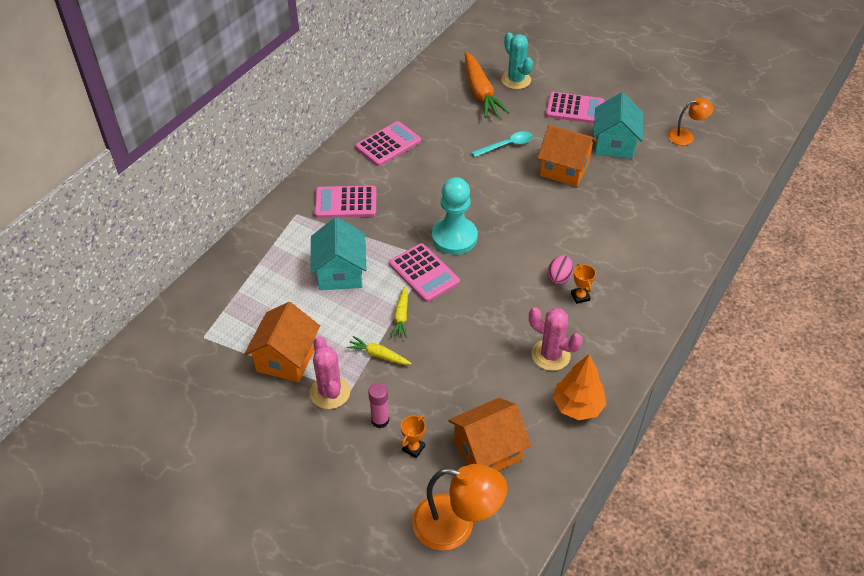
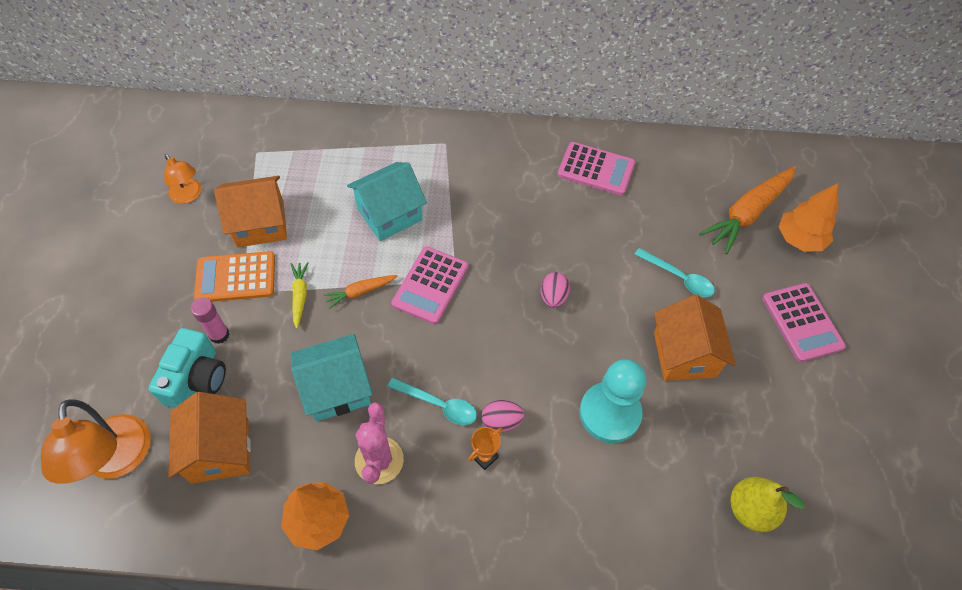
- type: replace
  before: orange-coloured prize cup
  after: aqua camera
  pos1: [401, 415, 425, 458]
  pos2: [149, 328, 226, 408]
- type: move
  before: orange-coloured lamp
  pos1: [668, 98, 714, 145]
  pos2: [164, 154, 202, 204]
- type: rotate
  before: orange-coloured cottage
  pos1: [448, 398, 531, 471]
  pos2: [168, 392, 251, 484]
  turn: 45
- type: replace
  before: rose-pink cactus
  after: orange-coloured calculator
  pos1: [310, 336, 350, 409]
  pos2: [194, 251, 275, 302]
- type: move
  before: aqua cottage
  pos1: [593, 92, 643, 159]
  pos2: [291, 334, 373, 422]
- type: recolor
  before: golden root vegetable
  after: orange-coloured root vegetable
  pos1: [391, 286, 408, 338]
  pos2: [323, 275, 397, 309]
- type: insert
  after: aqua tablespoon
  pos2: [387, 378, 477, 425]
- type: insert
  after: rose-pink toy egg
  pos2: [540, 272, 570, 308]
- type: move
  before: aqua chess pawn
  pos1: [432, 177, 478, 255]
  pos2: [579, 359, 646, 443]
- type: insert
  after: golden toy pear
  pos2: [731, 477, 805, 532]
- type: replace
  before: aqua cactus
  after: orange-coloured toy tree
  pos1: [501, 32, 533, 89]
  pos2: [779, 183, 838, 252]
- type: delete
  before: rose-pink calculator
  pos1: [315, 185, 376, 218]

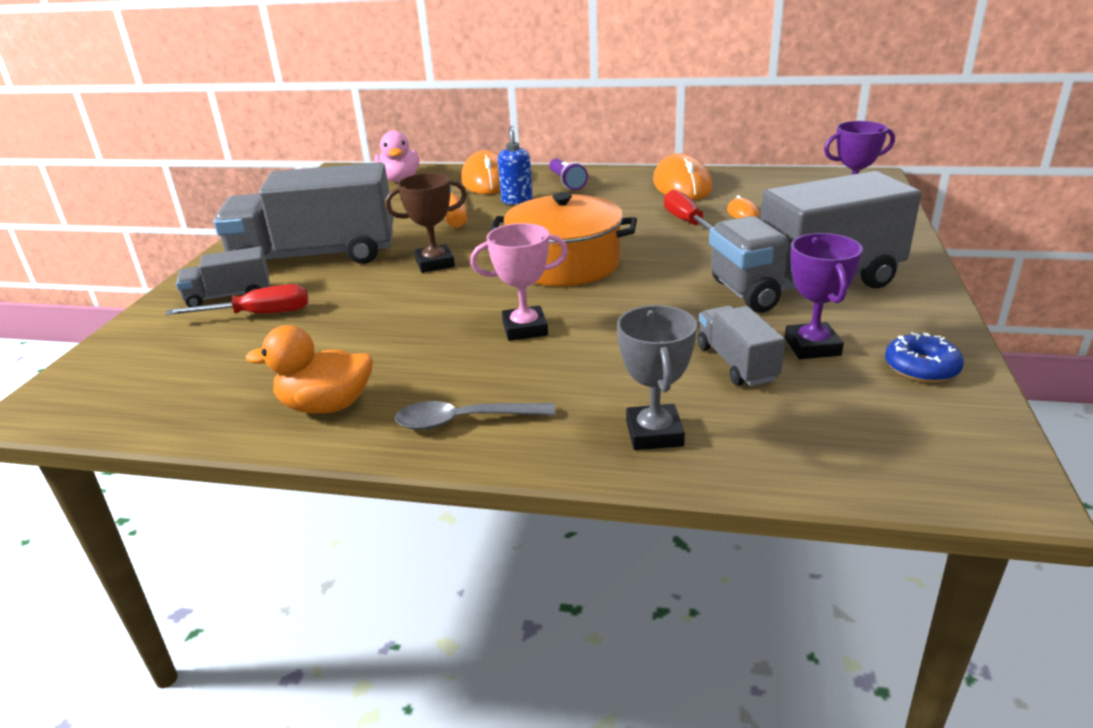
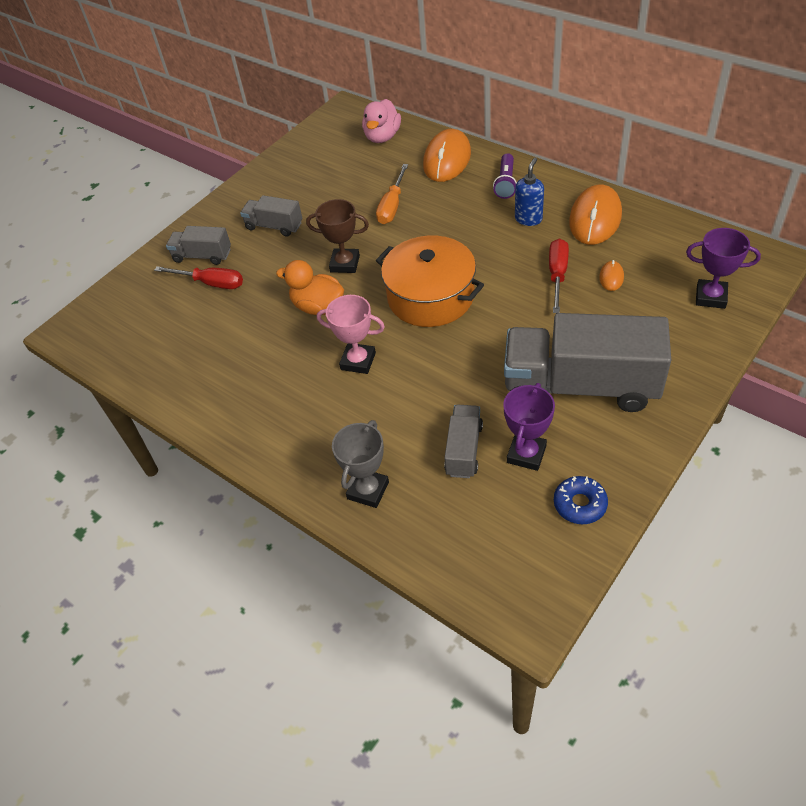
- type: resize
  before: gray truck
  pos1: [214, 162, 394, 264]
  pos2: [240, 195, 302, 237]
  scale: 0.47
- type: move
  before: orange-coloured duck
  pos1: [246, 325, 373, 414]
  pos2: [276, 260, 344, 315]
- type: move
  before: royal blue soap dispenser
  pos1: [498, 126, 533, 205]
  pos2: [515, 158, 544, 226]
- type: delete
  before: gray tablespoon
  pos1: [395, 401, 556, 430]

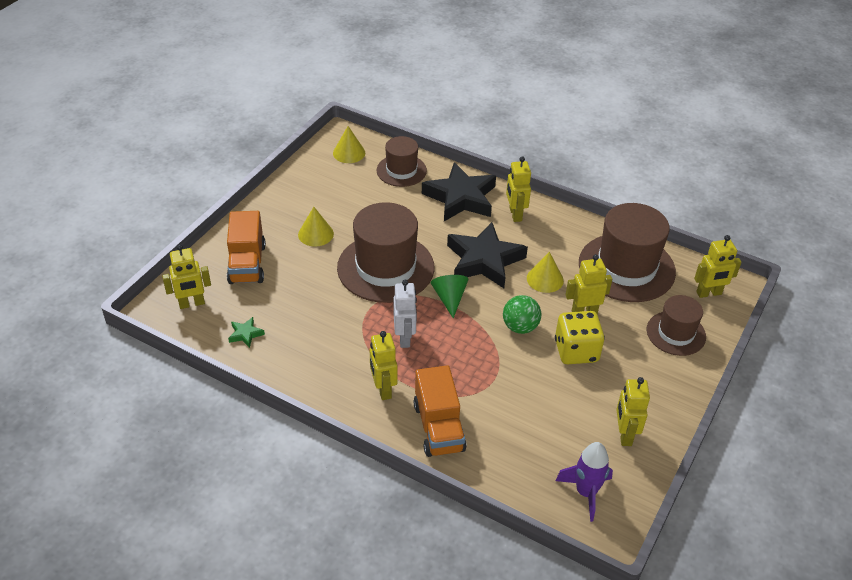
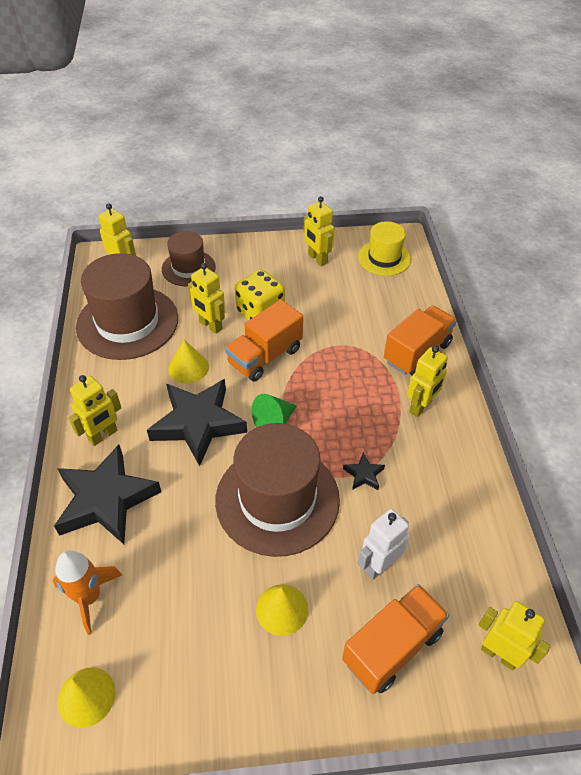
- type: replace
  before: russet top hat
  after: orange-coloured rocket
  pos1: [377, 136, 427, 187]
  pos2: [53, 550, 122, 635]
- type: replace
  before: emerald sphere
  after: orange-coloured truck
  pos1: [503, 295, 542, 334]
  pos2: [225, 300, 303, 381]
- type: rotate
  before: golden robot
  pos1: [616, 377, 650, 446]
  pos2: [303, 196, 334, 266]
  turn: 90
- type: insert
  after: ebony star shape
  pos2: [343, 453, 385, 490]
- type: replace
  before: violet rocket
  after: golden top hat
  pos1: [555, 442, 613, 522]
  pos2: [358, 221, 411, 276]
- type: move
  before: white robot
  pos1: [394, 280, 417, 348]
  pos2: [358, 509, 409, 580]
- type: delete
  before: emerald star shape
  pos1: [228, 317, 265, 348]

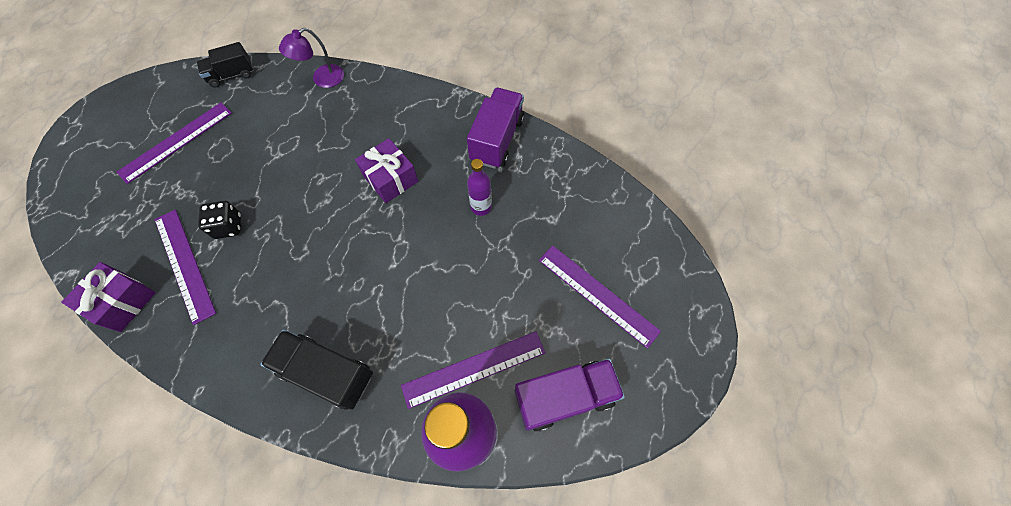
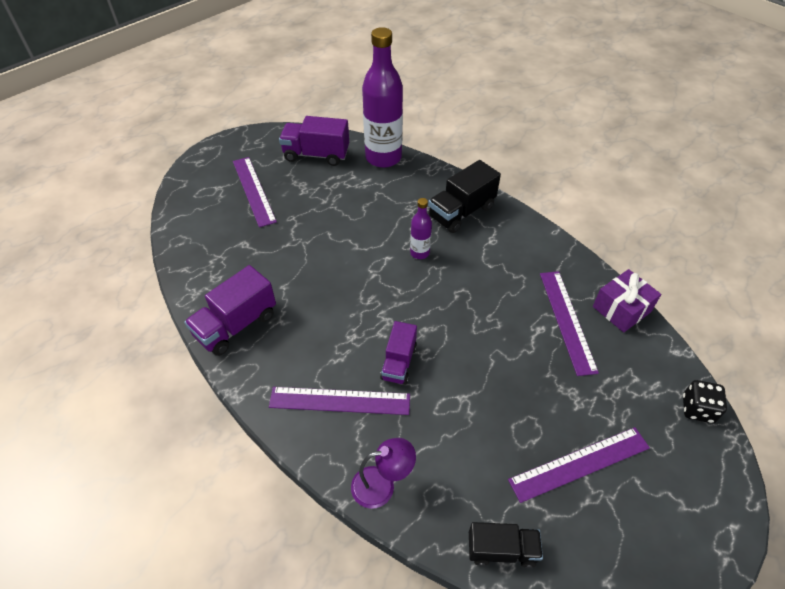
- type: move
  before: violet straightedge
  pos1: [401, 331, 546, 409]
  pos2: [269, 387, 410, 415]
- type: insert
  after: violet truck
  pos2: [380, 321, 417, 385]
- type: move
  before: violet bottle
  pos1: [467, 159, 492, 216]
  pos2: [410, 198, 432, 259]
- type: rotate
  before: ebony truck
  pos1: [260, 330, 373, 410]
  pos2: [428, 160, 501, 233]
  turn: 90
- type: move
  before: ebony dice
  pos1: [198, 201, 241, 239]
  pos2: [683, 380, 727, 423]
- type: delete
  before: violet present
  pos1: [355, 138, 418, 203]

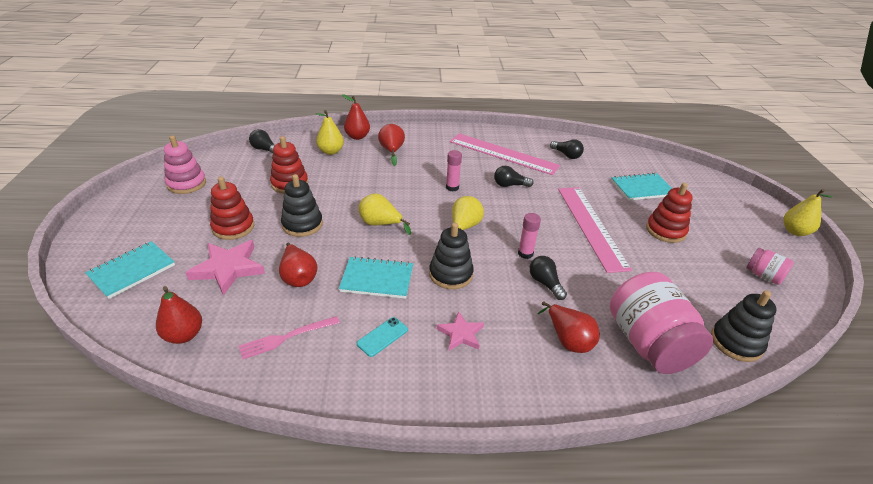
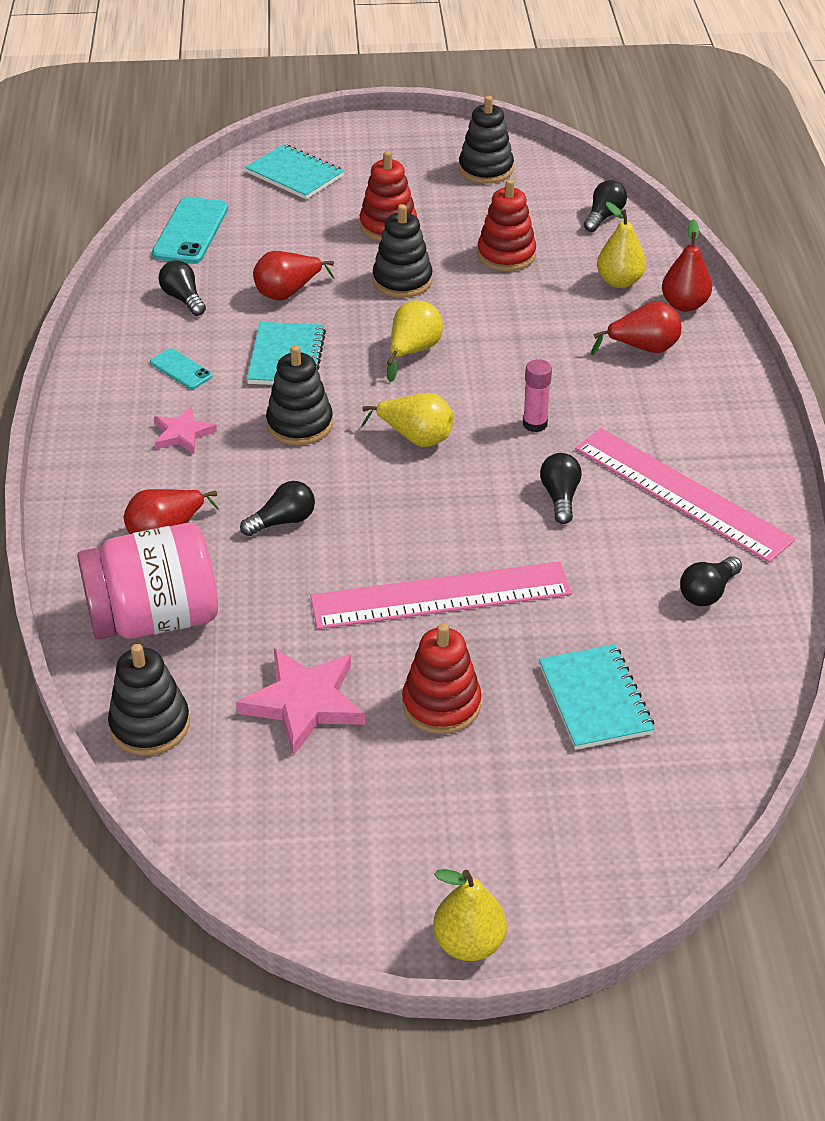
- type: replace
  before: crimson toy pear
  after: aqua phone
  pos1: [156, 286, 202, 344]
  pos2: [152, 197, 228, 264]
- type: replace
  before: rose-pink dinner fork
  after: ebony bulb
  pos1: [239, 316, 340, 360]
  pos2: [158, 260, 206, 316]
- type: move
  before: rose-pink star shape
  pos1: [185, 240, 265, 296]
  pos2: [236, 648, 365, 756]
- type: recolor
  before: rose-pink ring stacker
  after: ebony ring stacker
  pos1: [164, 135, 206, 194]
  pos2: [459, 96, 514, 184]
- type: rotate
  before: rose-pink straightedge
  pos1: [450, 133, 560, 175]
  pos2: [575, 428, 795, 563]
  turn: -75
- type: delete
  before: rose-pink glue
  pos1: [518, 213, 541, 259]
- type: delete
  before: rose-pink jam jar
  pos1: [746, 248, 794, 285]

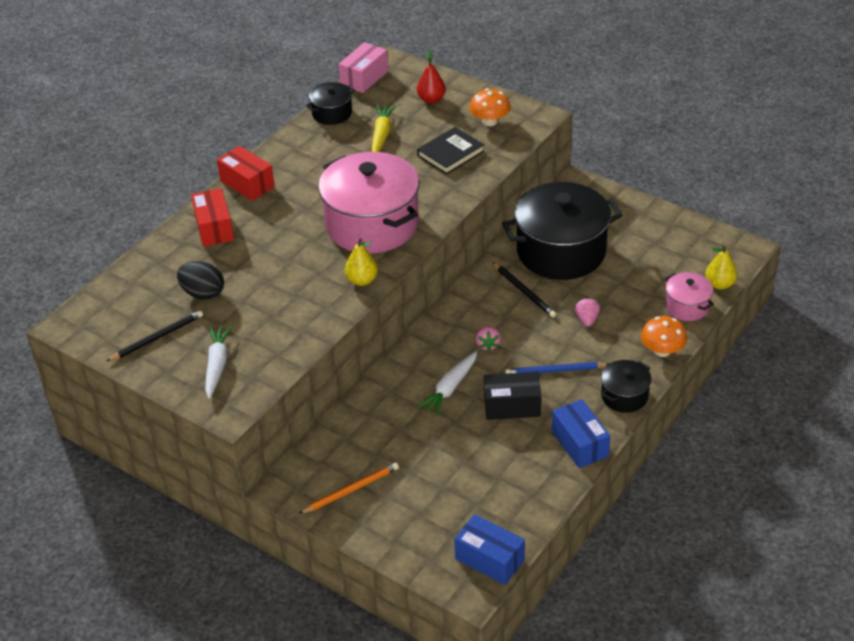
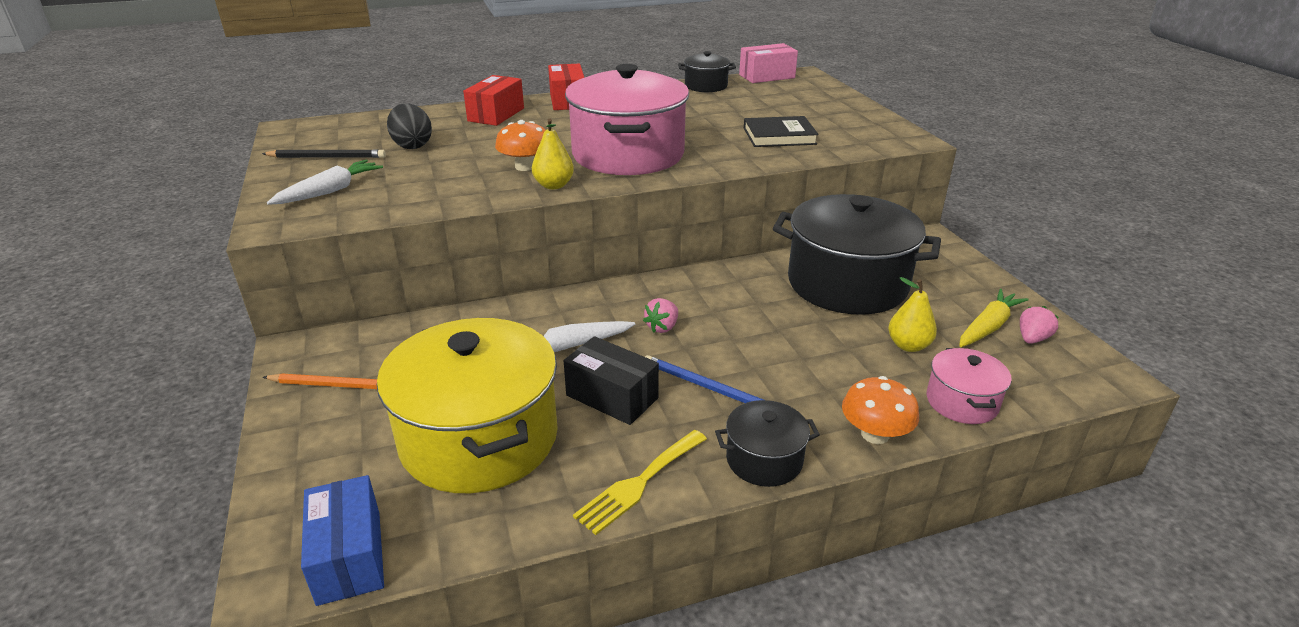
- type: insert
  after: golden stockpot
  pos2: [377, 318, 558, 493]
- type: move
  before: orange-coloured mushroom
  pos1: [469, 88, 511, 126]
  pos2: [495, 120, 545, 171]
- type: replace
  before: royal blue box
  after: golden dinner fork
  pos1: [552, 399, 610, 468]
  pos2: [573, 430, 707, 535]
- type: move
  before: golden toy pear
  pos1: [705, 245, 737, 290]
  pos2: [888, 277, 937, 352]
- type: move
  before: golden root vegetable
  pos1: [372, 105, 396, 152]
  pos2: [959, 289, 1029, 347]
- type: move
  before: rose-pink berry
  pos1: [575, 298, 600, 327]
  pos2: [1020, 306, 1059, 344]
- type: delete
  before: crimson toy pear
  pos1: [417, 50, 446, 103]
- type: delete
  before: ebony lead pencil
  pos1: [493, 262, 556, 318]

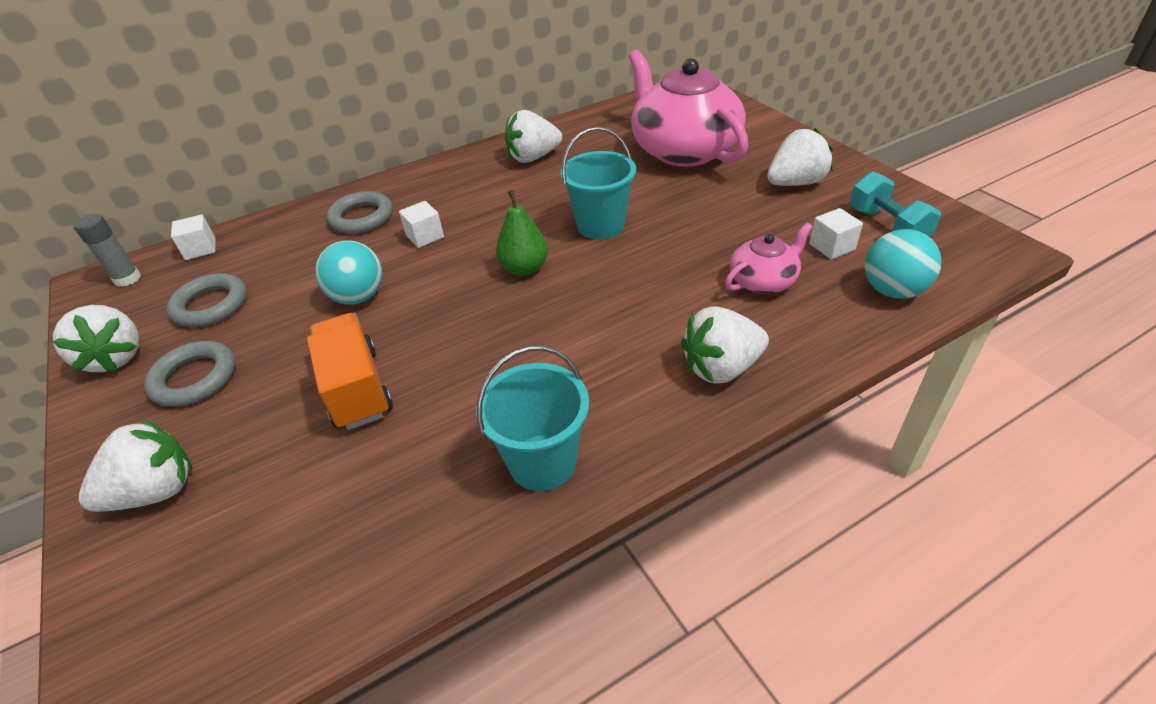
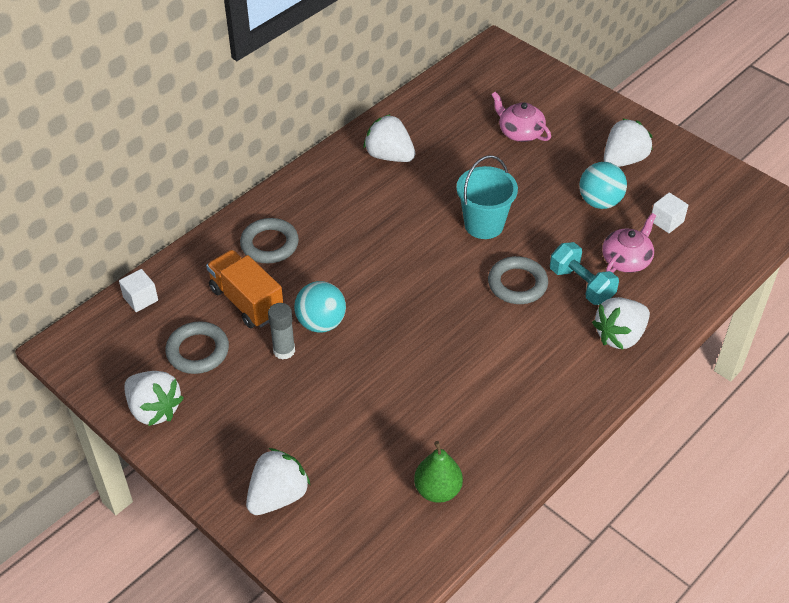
- type: move
  before: orange-coloured truck
  pos1: [307, 313, 393, 430]
  pos2: [206, 250, 283, 328]
- type: move
  before: gray glue
  pos1: [73, 214, 141, 287]
  pos2: [268, 303, 295, 360]
- type: rotate
  before: white berry
  pos1: [505, 110, 562, 163]
  pos2: [364, 114, 415, 162]
  turn: 75
- type: move
  before: emerald toy pear
  pos1: [496, 190, 548, 276]
  pos2: [414, 441, 463, 503]
- type: move
  before: gray torus
  pos1: [144, 341, 235, 407]
  pos2: [488, 256, 548, 304]
- type: resize
  before: rose-pink china teapot
  pos1: [629, 50, 748, 167]
  pos2: [491, 92, 551, 142]
  scale: 0.47
- type: move
  before: aqua dumbbell
  pos1: [850, 172, 941, 237]
  pos2: [550, 242, 619, 305]
- type: move
  before: aqua sphere
  pos1: [865, 229, 942, 299]
  pos2: [579, 162, 627, 209]
- type: delete
  before: white cube
  pos1: [399, 201, 444, 248]
- type: delete
  before: aqua bucket
  pos1: [476, 345, 589, 491]

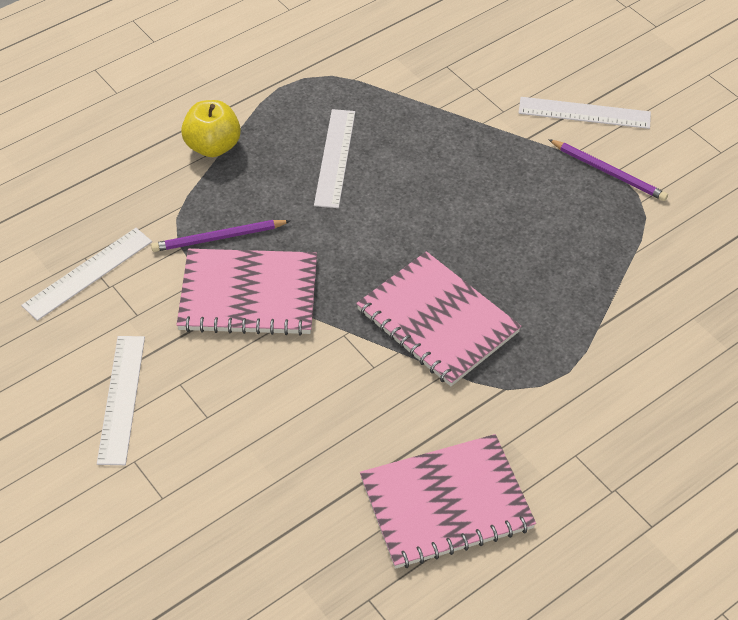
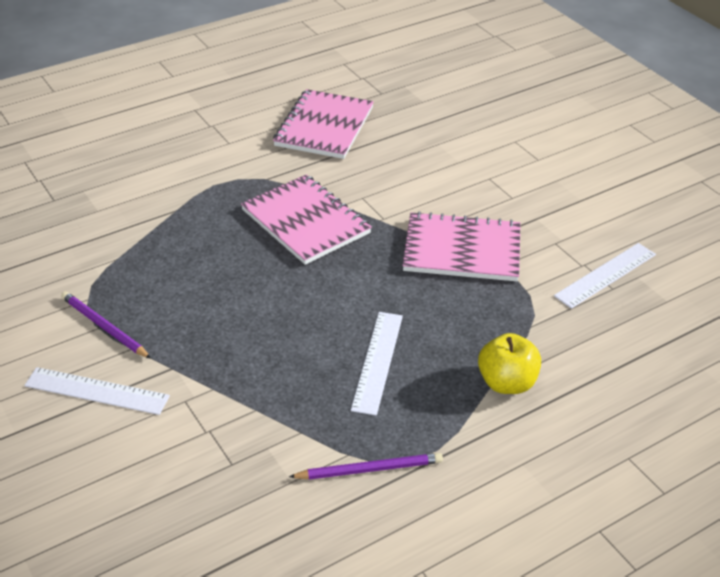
- type: rotate
  before: rose-pink notebook
  pos1: [360, 434, 536, 569]
  pos2: [273, 89, 374, 159]
  turn: -60
- type: move
  before: violet lead pencil
  pos1: [151, 220, 290, 252]
  pos2: [289, 453, 443, 480]
- type: delete
  before: white straightedge
  pos1: [97, 336, 145, 465]

